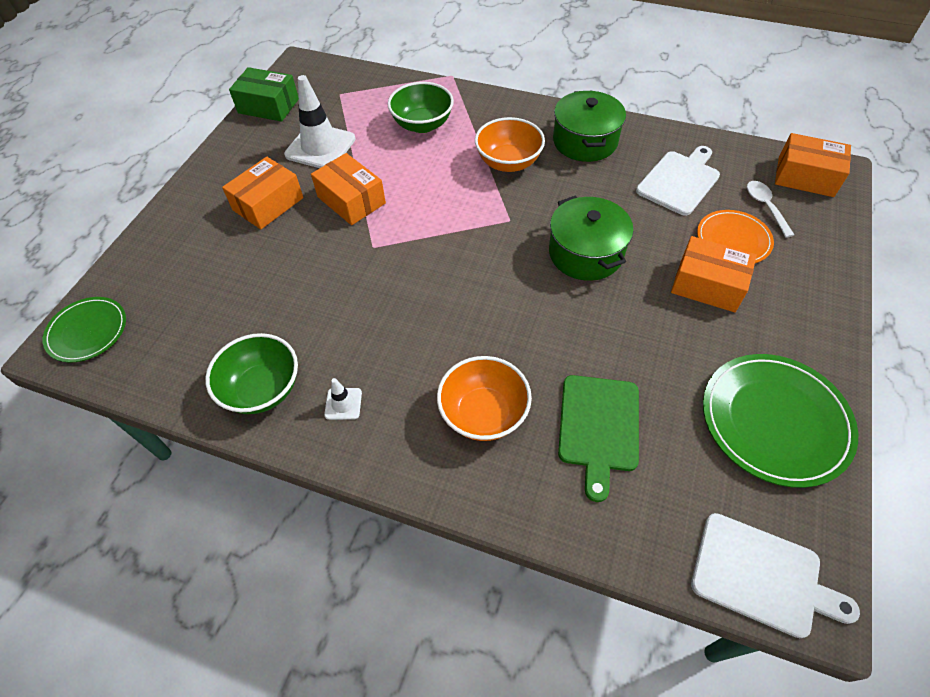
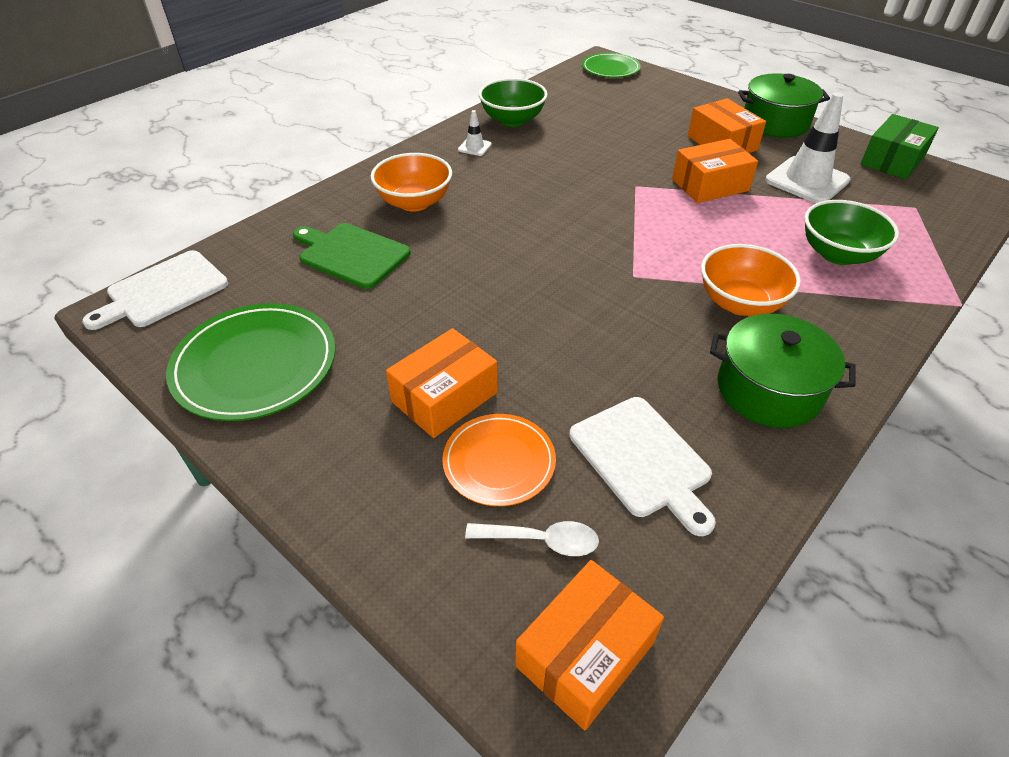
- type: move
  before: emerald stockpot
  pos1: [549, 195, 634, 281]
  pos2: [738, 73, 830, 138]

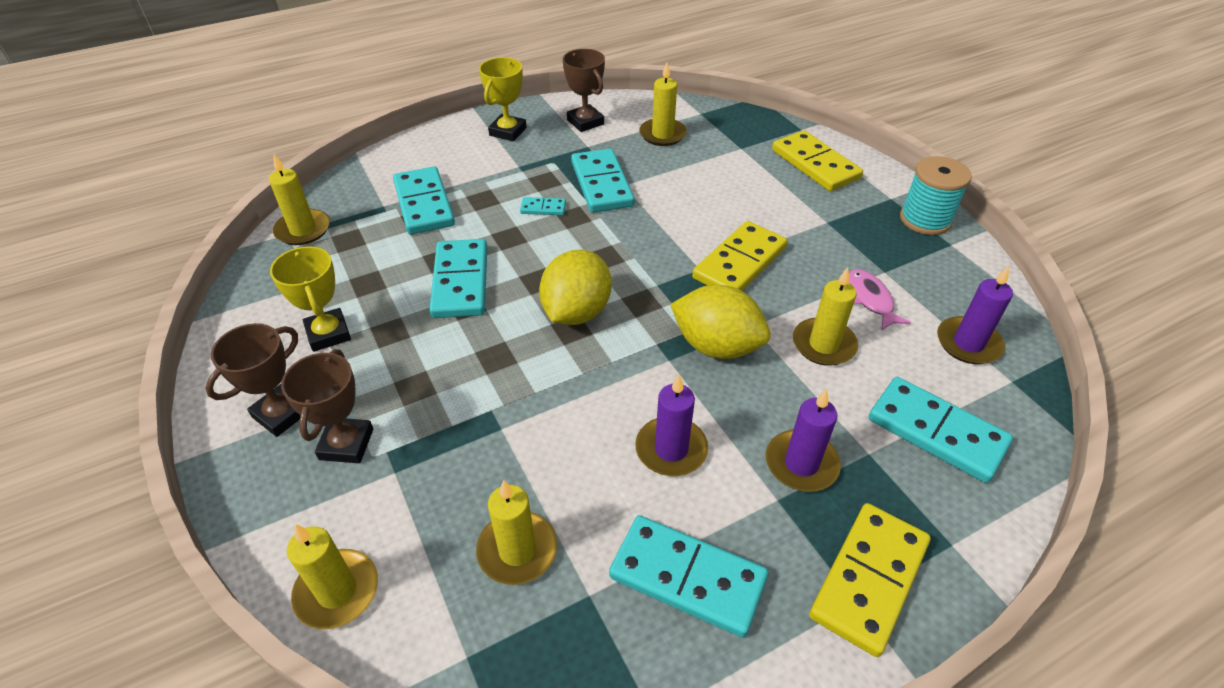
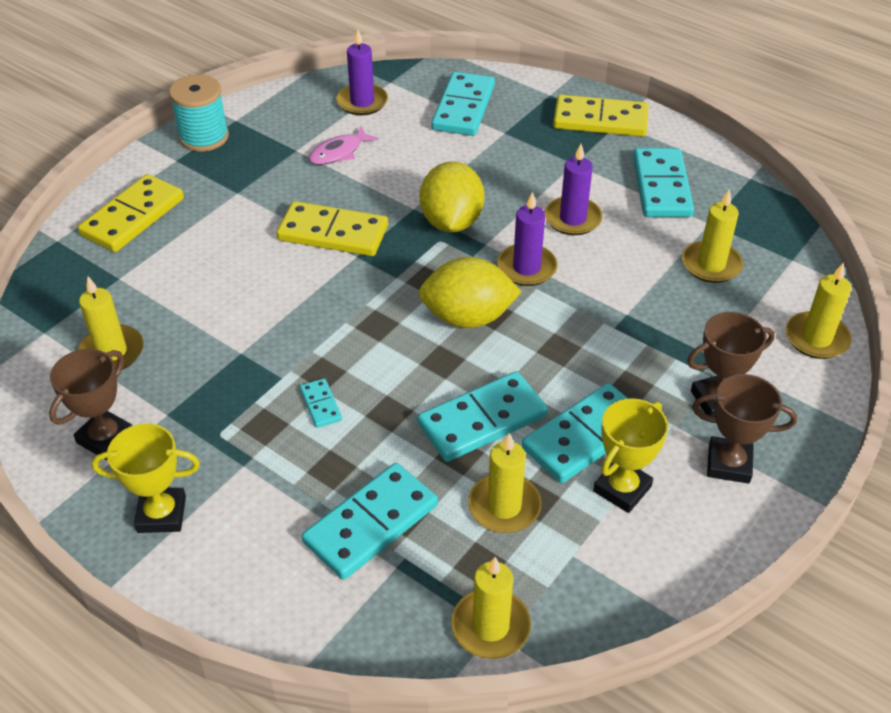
- type: move
  before: golden wax candle
  pos1: [793, 267, 858, 366]
  pos2: [468, 433, 541, 533]
- type: move
  before: violet wax candle
  pos1: [766, 389, 841, 492]
  pos2: [497, 192, 558, 286]
- type: move
  before: aqua domino
  pos1: [571, 149, 635, 213]
  pos2: [522, 383, 628, 483]

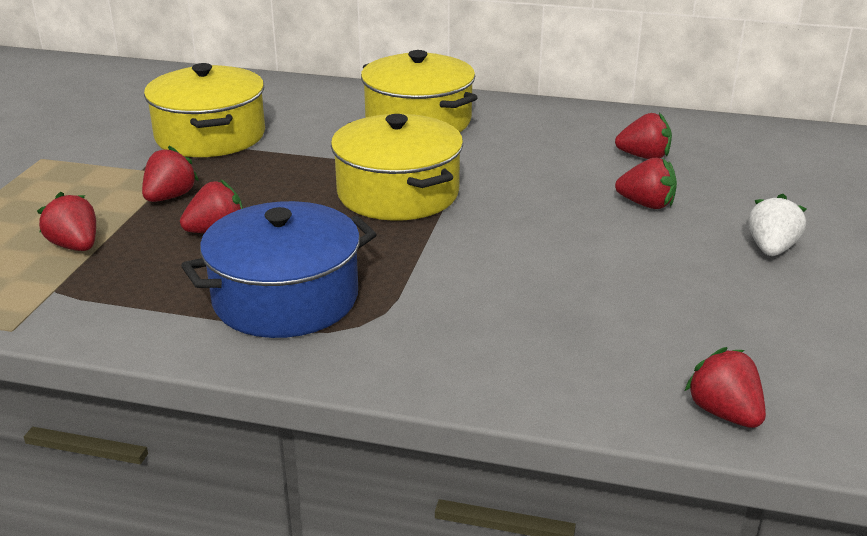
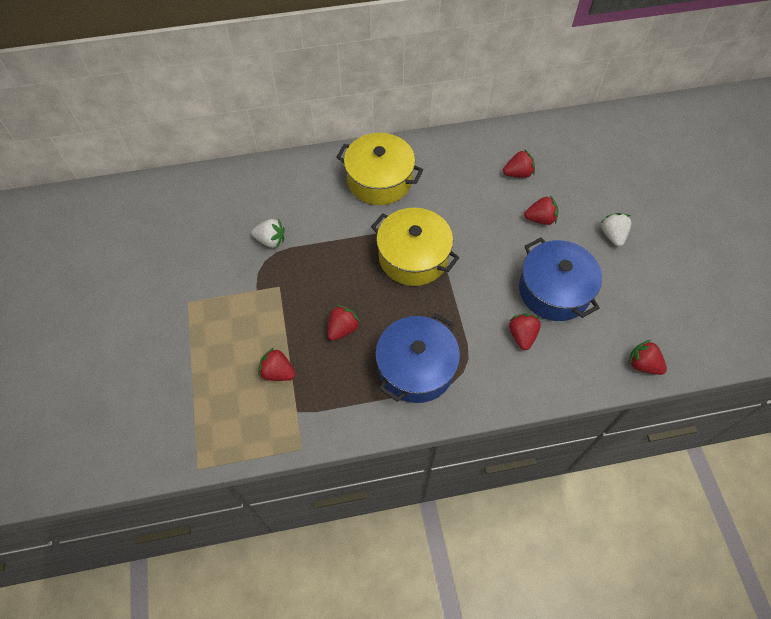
- type: replace
  before: golden stockpot
  after: white berry
  pos1: [144, 63, 265, 157]
  pos2: [251, 218, 285, 248]
- type: move
  before: crimson berry
  pos1: [142, 146, 199, 202]
  pos2: [509, 314, 541, 350]
- type: insert
  after: royal blue stockpot
  pos2: [519, 238, 602, 321]

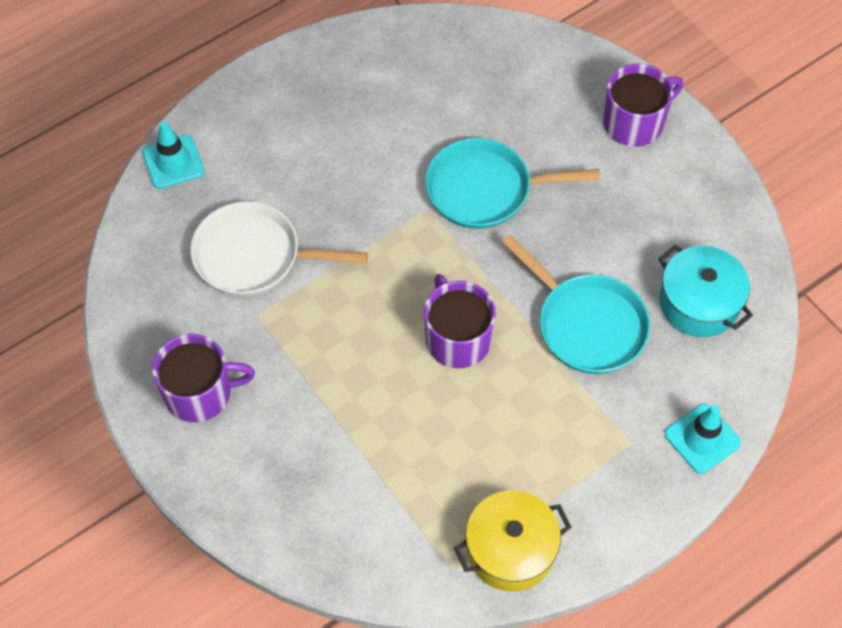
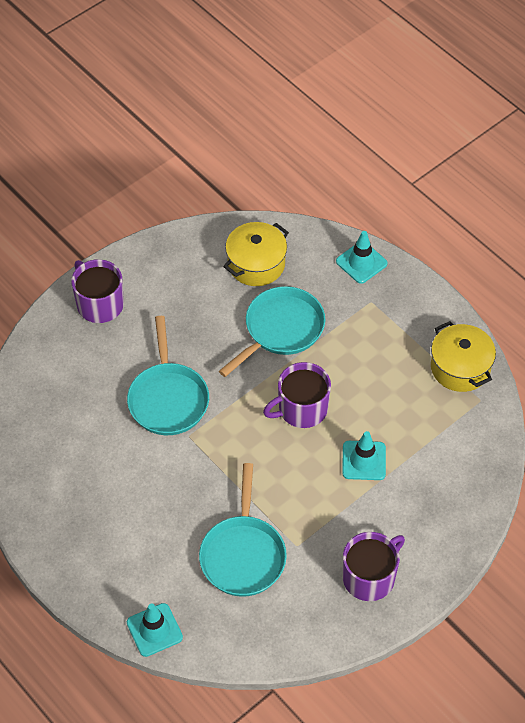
- type: recolor
  before: white skillet
  after: aqua skillet
  pos1: [190, 201, 368, 296]
  pos2: [199, 463, 287, 597]
- type: recolor
  before: aqua stockpot
  after: golden stockpot
  pos1: [658, 245, 753, 337]
  pos2: [223, 222, 289, 286]
- type: insert
  after: aqua road cone
  pos2: [342, 431, 386, 480]
- type: rotate
  before: violet mug
  pos1: [152, 334, 255, 422]
  pos2: [343, 532, 405, 601]
  turn: 60

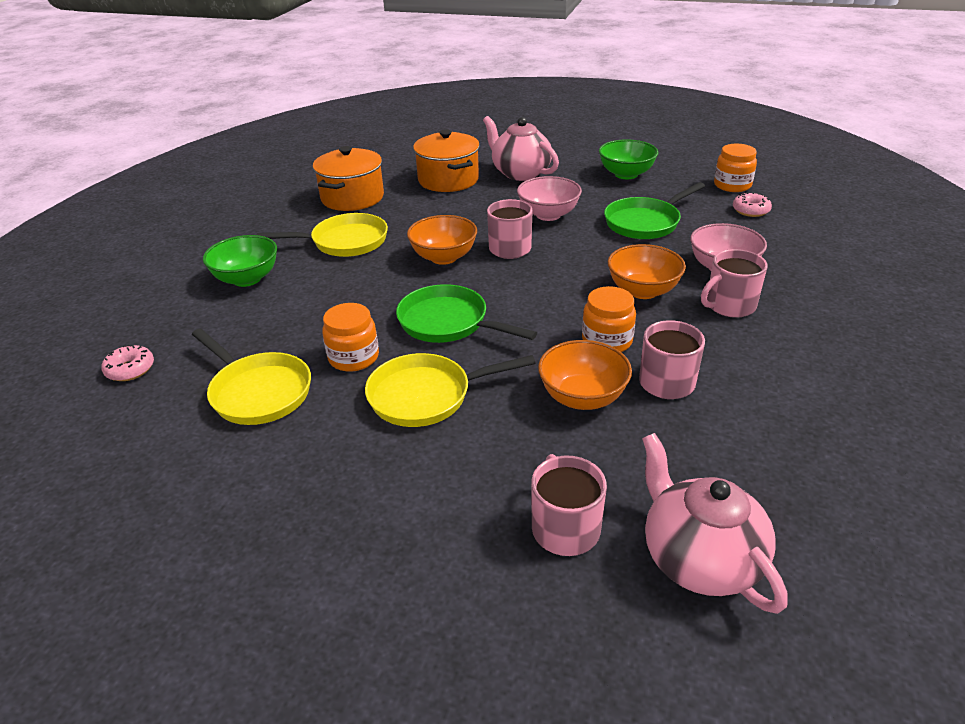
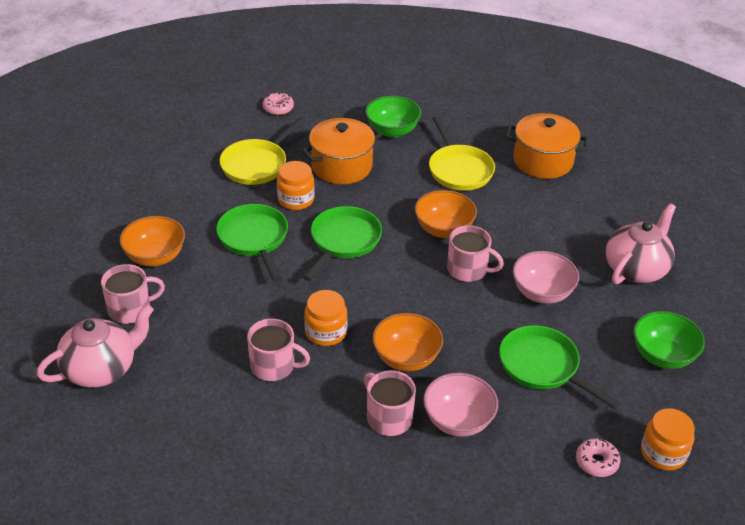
- type: move
  before: orange-coloured serving bowl
  pos1: [538, 340, 632, 410]
  pos2: [119, 216, 185, 266]
- type: recolor
  before: golden skillet
  after: emerald skillet
  pos1: [365, 353, 536, 427]
  pos2: [216, 204, 288, 281]
- type: move
  before: orange-coloured stockpot
  pos1: [413, 129, 480, 192]
  pos2: [302, 118, 382, 184]

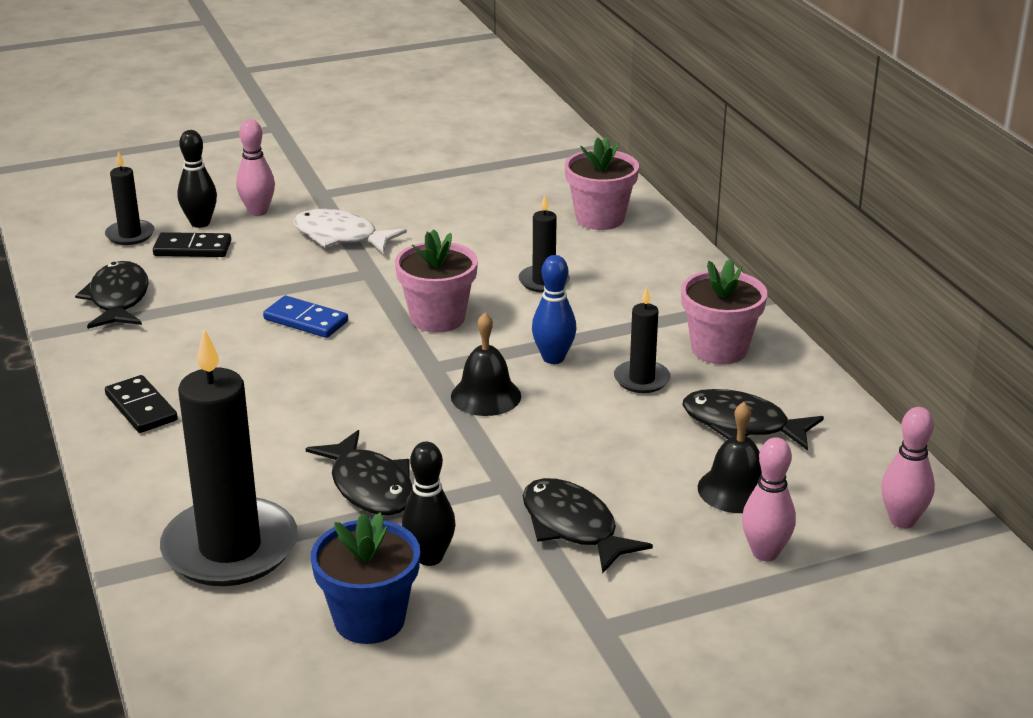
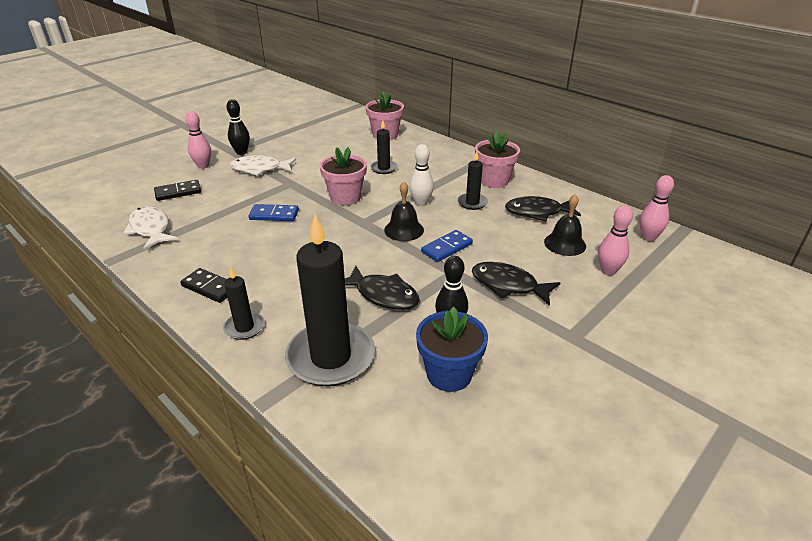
- type: recolor
  before: ebony fish figure
  after: white fish figure
  pos1: [75, 261, 149, 329]
  pos2: [123, 206, 178, 250]
- type: move
  before: ebony wax candle
  pos1: [105, 151, 155, 245]
  pos2: [223, 266, 265, 340]
- type: move
  before: ebony bowling pin
  pos1: [178, 130, 217, 228]
  pos2: [226, 99, 250, 155]
- type: recolor
  before: royal blue bowling pin
  after: white bowling pin
  pos1: [532, 255, 577, 364]
  pos2: [409, 144, 434, 206]
- type: insert
  after: royal blue domino
  pos2: [421, 230, 473, 262]

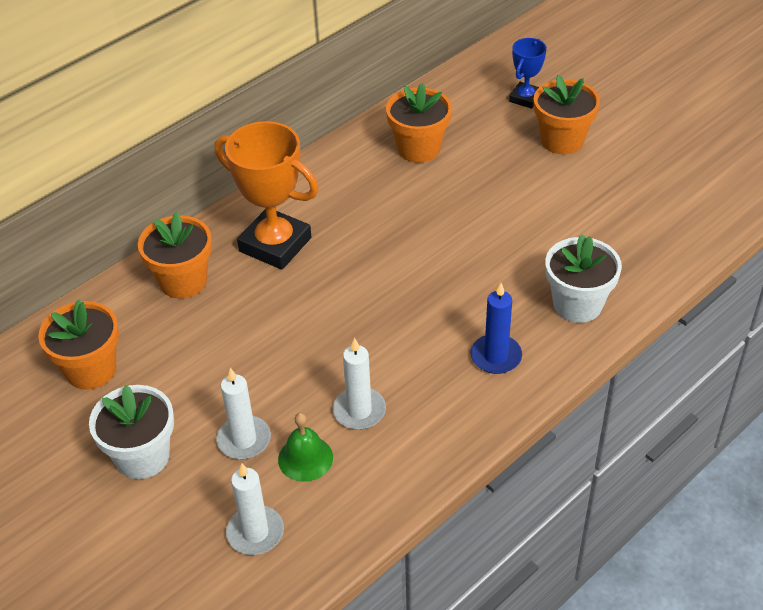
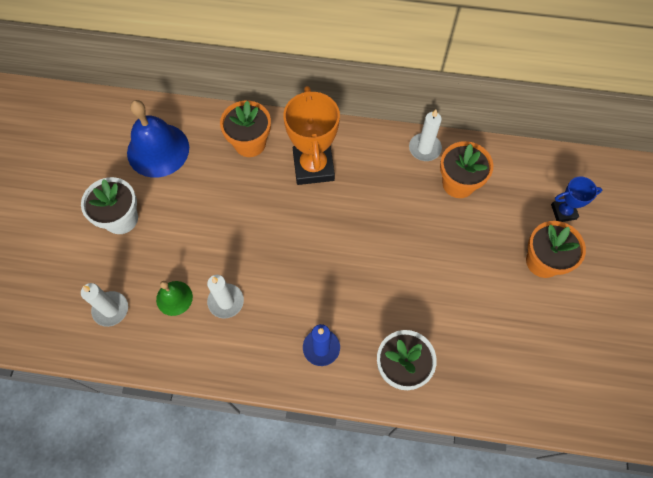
- type: replace
  before: orange-coloured plant pot
  after: royal blue bell
  pos1: [38, 299, 119, 390]
  pos2: [127, 100, 189, 178]
- type: move
  before: white wax candle
  pos1: [216, 368, 271, 459]
  pos2: [409, 110, 442, 161]

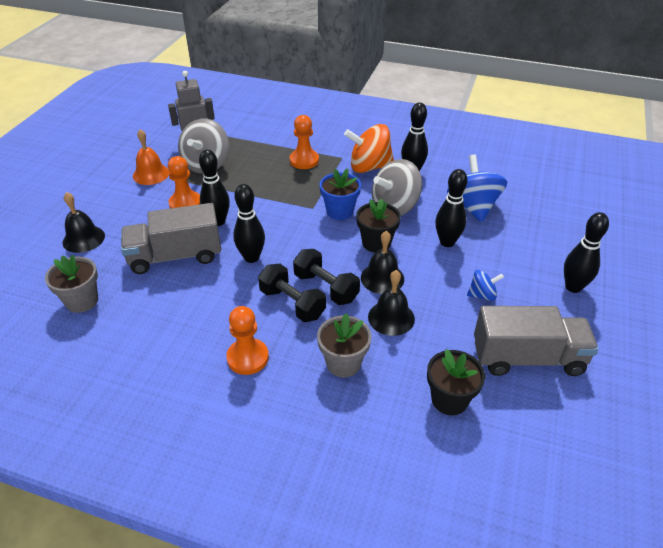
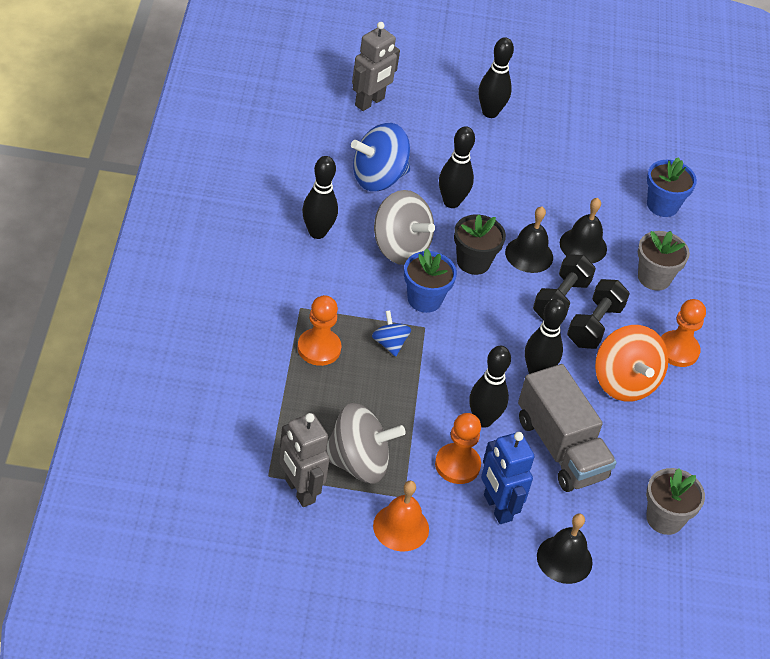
- type: insert
  after: gray robot
  pos2: [352, 22, 400, 111]
- type: move
  before: royal blue whirligig
  pos1: [467, 270, 504, 301]
  pos2: [372, 311, 411, 357]
- type: insert
  after: royal blue robot
  pos2: [481, 432, 535, 524]
- type: move
  before: orange-coloured whirligig
  pos1: [344, 124, 394, 173]
  pos2: [595, 325, 668, 402]
- type: recolor
  before: ebony plant pot
  after: royal blue plant pot
  pos1: [427, 349, 485, 415]
  pos2: [647, 157, 697, 217]
- type: delete
  before: gray truck
  pos1: [474, 306, 599, 376]

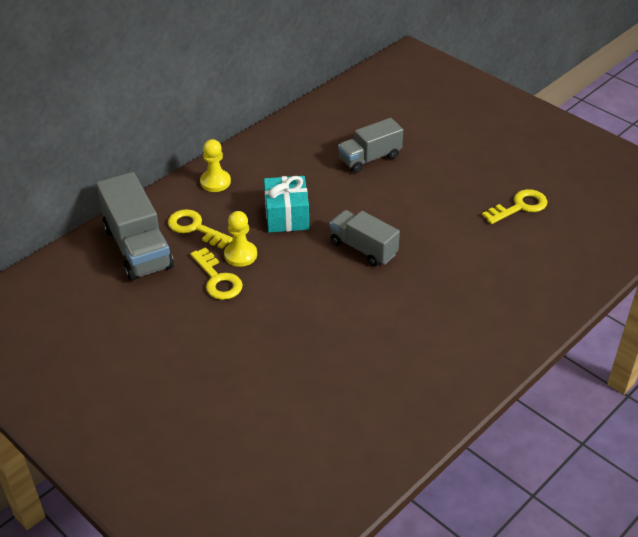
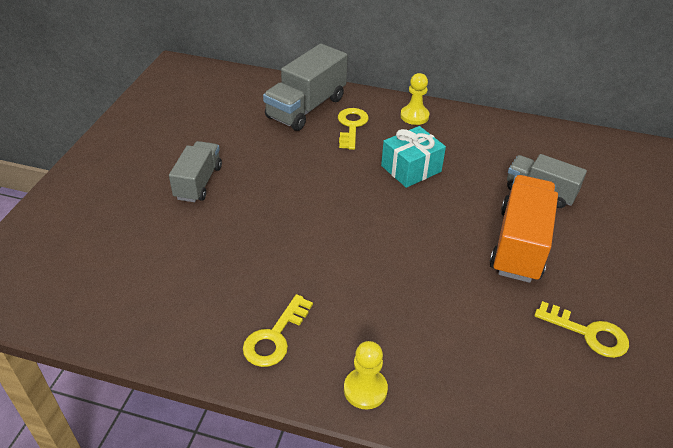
- type: move
  before: gray truck
  pos1: [330, 210, 400, 266]
  pos2: [169, 141, 222, 202]
- type: move
  before: golden door key
  pos1: [191, 247, 243, 300]
  pos2: [243, 294, 313, 367]
- type: move
  before: golden chess pawn
  pos1: [224, 211, 257, 267]
  pos2: [344, 341, 388, 409]
- type: insert
  after: orange-coloured truck
  pos2: [490, 175, 558, 283]

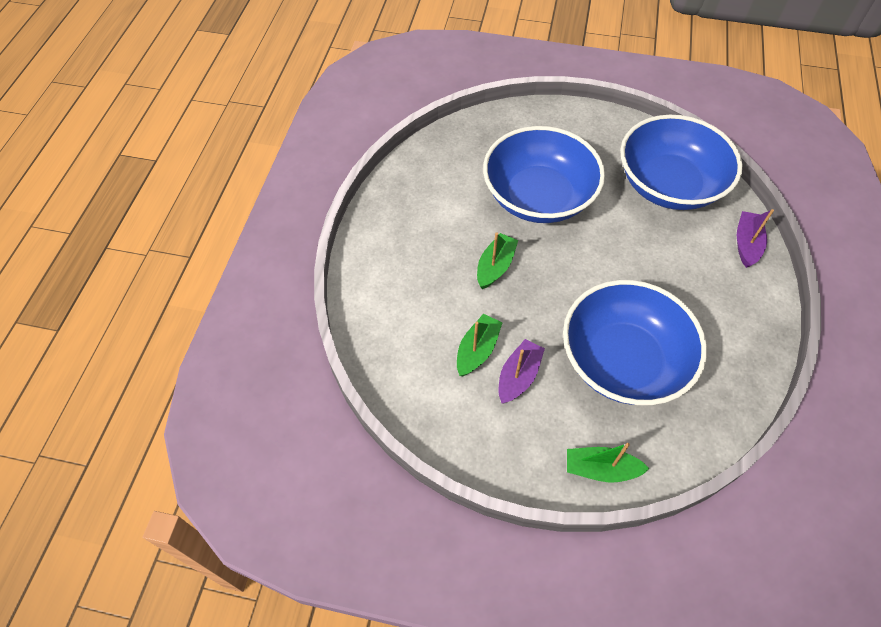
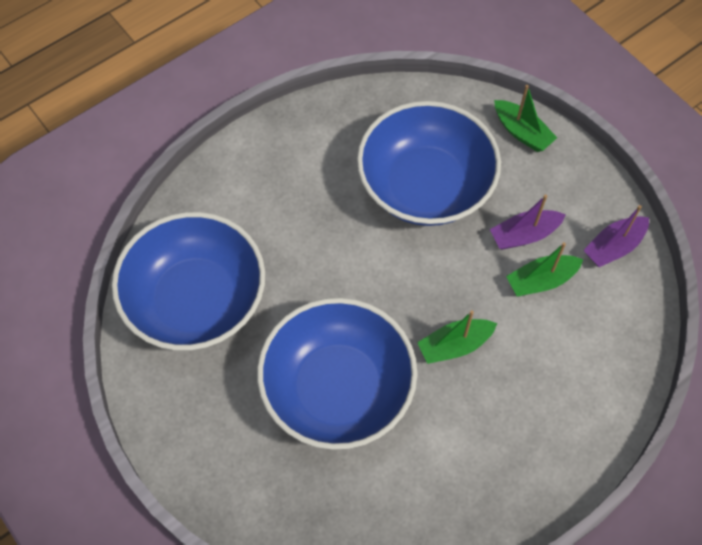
- type: move
  before: violet boat
  pos1: [737, 209, 774, 268]
  pos2: [583, 205, 649, 267]

